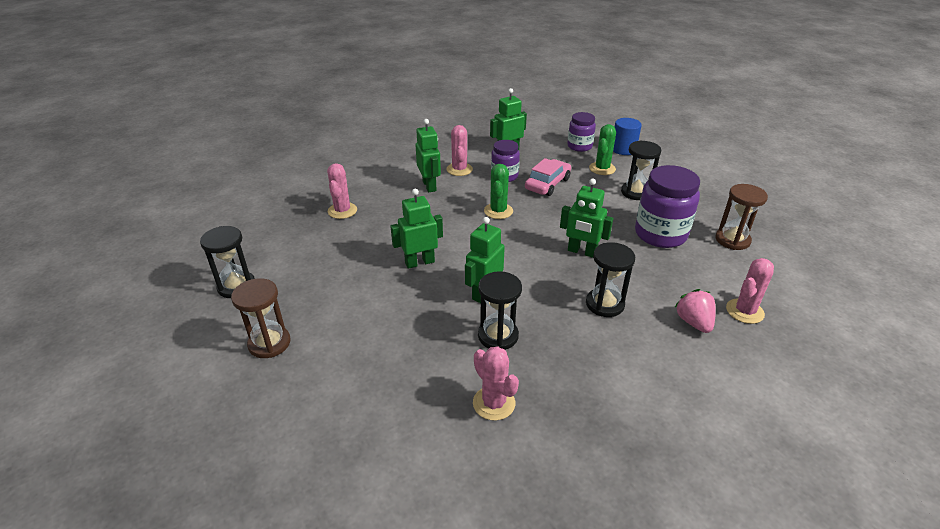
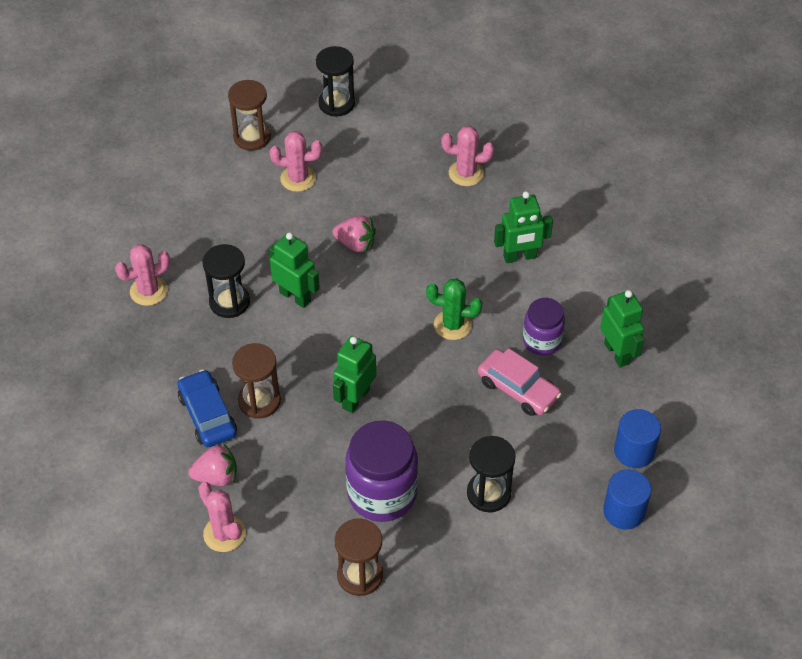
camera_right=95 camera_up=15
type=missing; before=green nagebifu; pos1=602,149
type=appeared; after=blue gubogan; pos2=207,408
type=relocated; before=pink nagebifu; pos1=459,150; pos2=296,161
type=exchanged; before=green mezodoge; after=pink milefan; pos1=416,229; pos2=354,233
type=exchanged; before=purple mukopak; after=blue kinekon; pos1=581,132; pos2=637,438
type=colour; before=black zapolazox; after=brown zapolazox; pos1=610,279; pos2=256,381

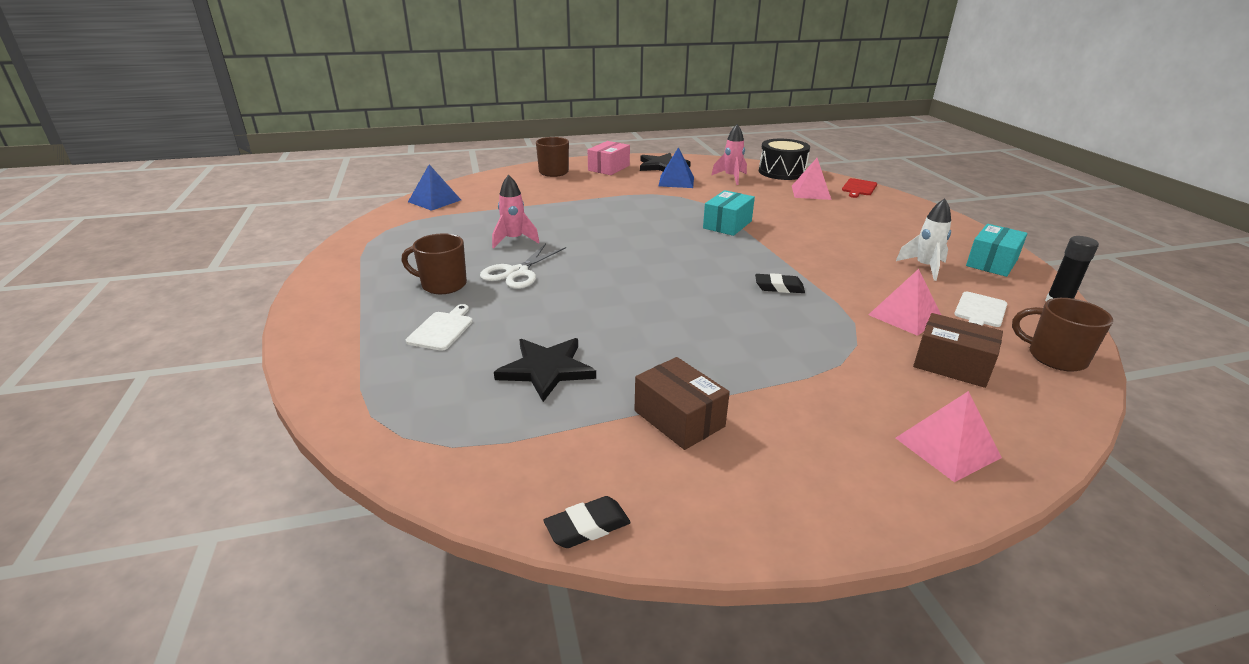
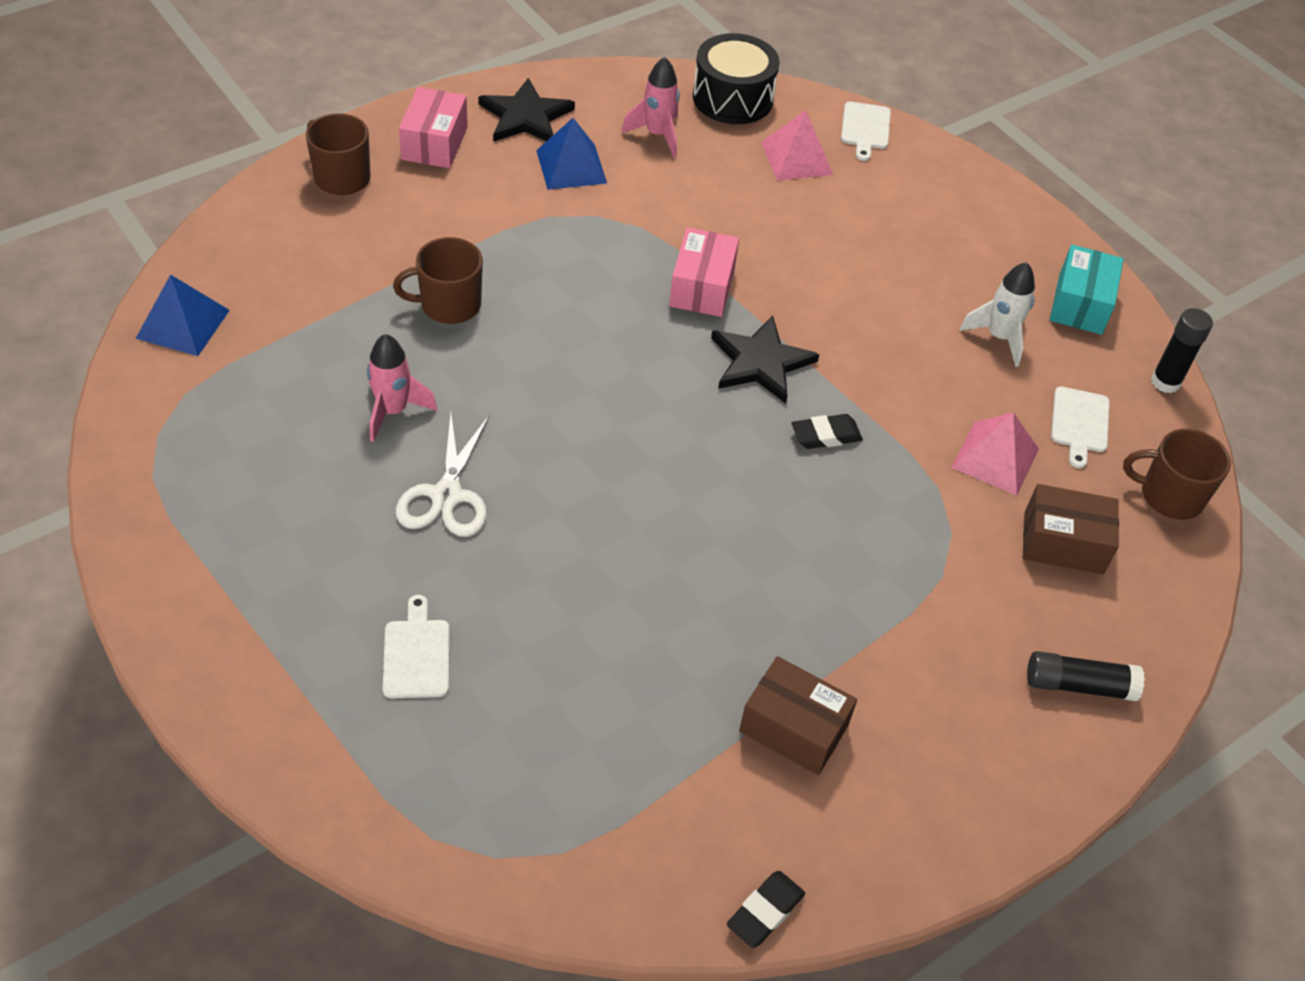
camera_right=-25 camera_up=20
type=relocated; before=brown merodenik; pos1=434,263; pos2=438,280
type=relocated; before=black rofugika; pos1=545,370; pos2=765,359
type=exchanged; before=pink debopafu; after=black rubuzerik; pos1=949,436; pos2=1086,676
type=colour; before=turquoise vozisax; after=pink vozisax; pos1=729,213; pos2=704,272
type=colour; before=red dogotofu; after=white dogotofu; pos1=859,188; pos2=866,131

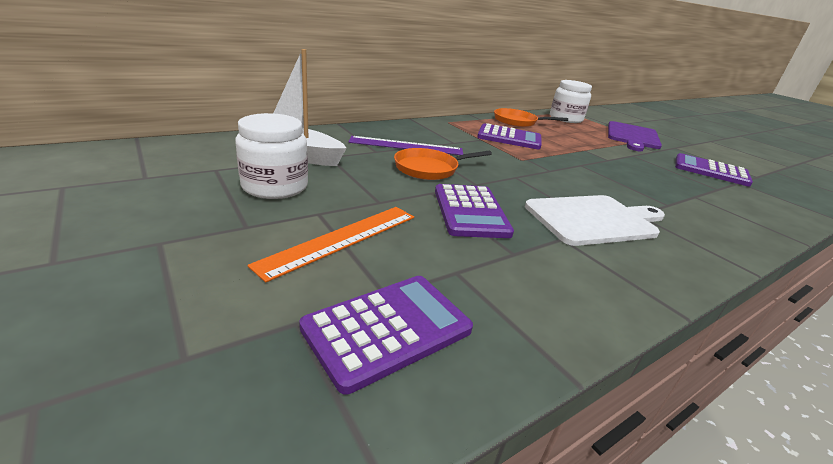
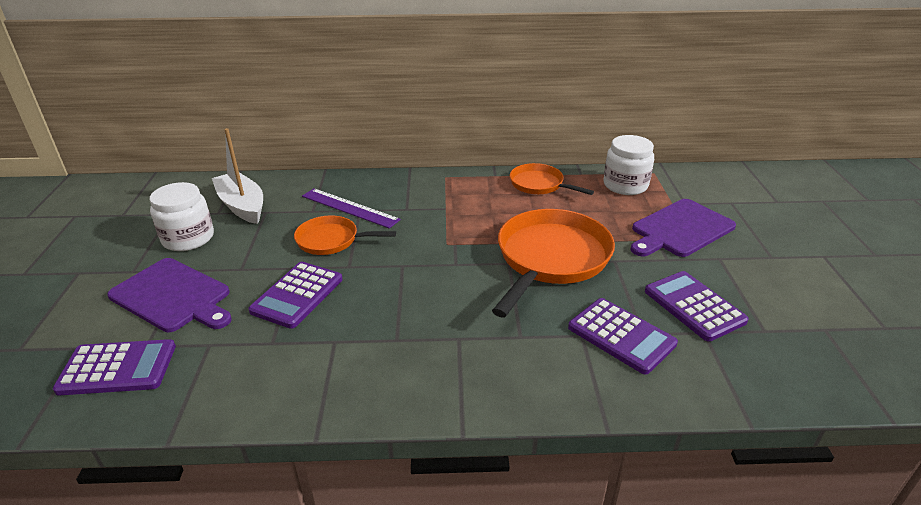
camera_right=35 camera_up=5
type=missing; before=white dogotofu; pos1=595,220
type=appeared; after=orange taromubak; pos2=553,263
type=relocated; before=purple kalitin; pos1=509,136; pos2=623,336
type=exchanged; before=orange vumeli; after=purple dogotofu; pos1=330,245; pos2=169,295

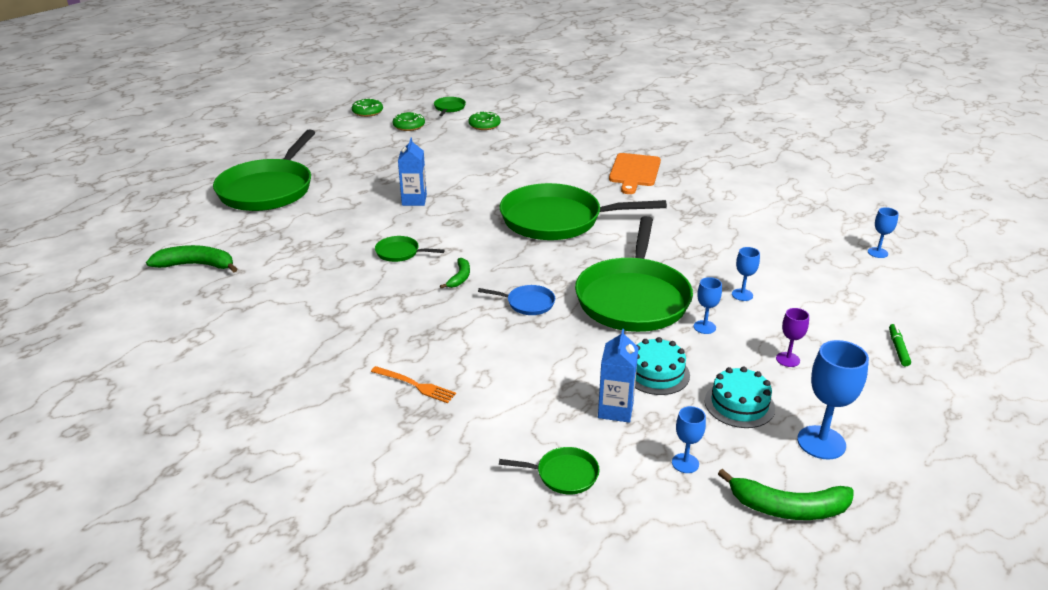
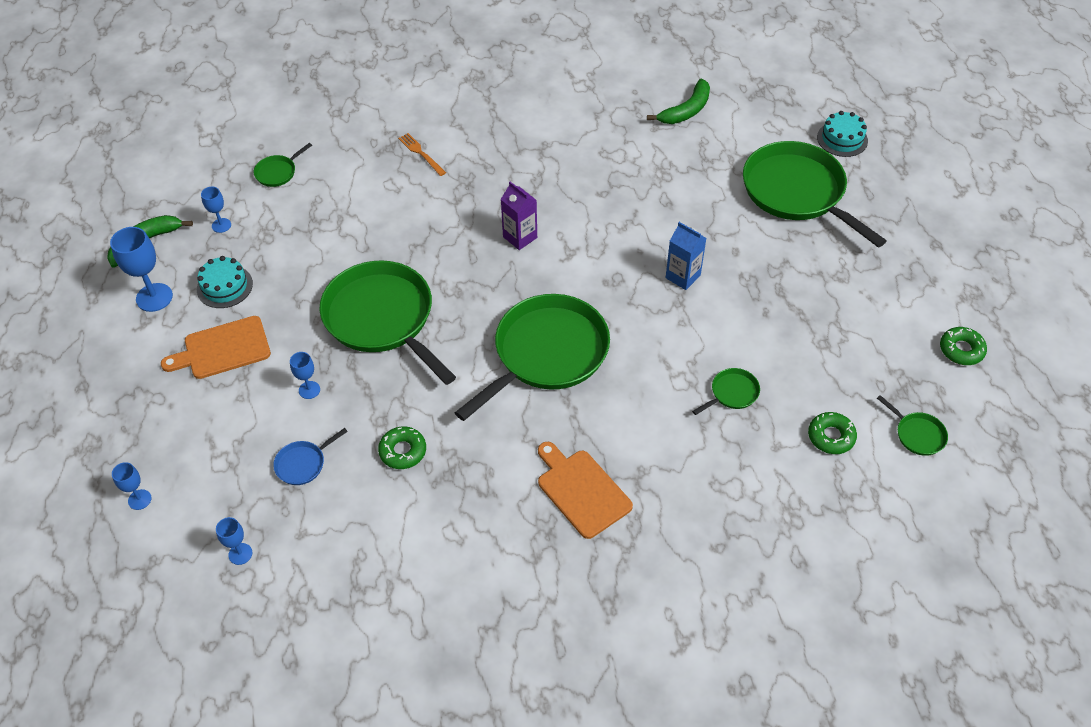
camera_right=130 camera_up=20
type=missing; before=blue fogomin; pos1=618,376
type=missing; before=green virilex; pos1=900,345
type=relocated; before=green taromubak; pos1=410,249; pos2=726,391
type=relocated; before=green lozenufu; pos1=409,121; pos2=402,447
type=relocated; before=blue taromubak; pos1=516,300; pos2=310,456
type=relocated; before=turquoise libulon; pos1=662,366; pos2=842,134
type=relocated; before=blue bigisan; pos1=708,305; pos2=132,486
type=exchanged; before=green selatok; after=purple fogomin; pos1=455,273; pos2=519,215
type=exchanged; before=purple bigisan; after=orange dogotofu; pos1=792,337; pos2=216,347
type=spun; before=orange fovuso; pos1=413,384; pos2=422,154; turn=75

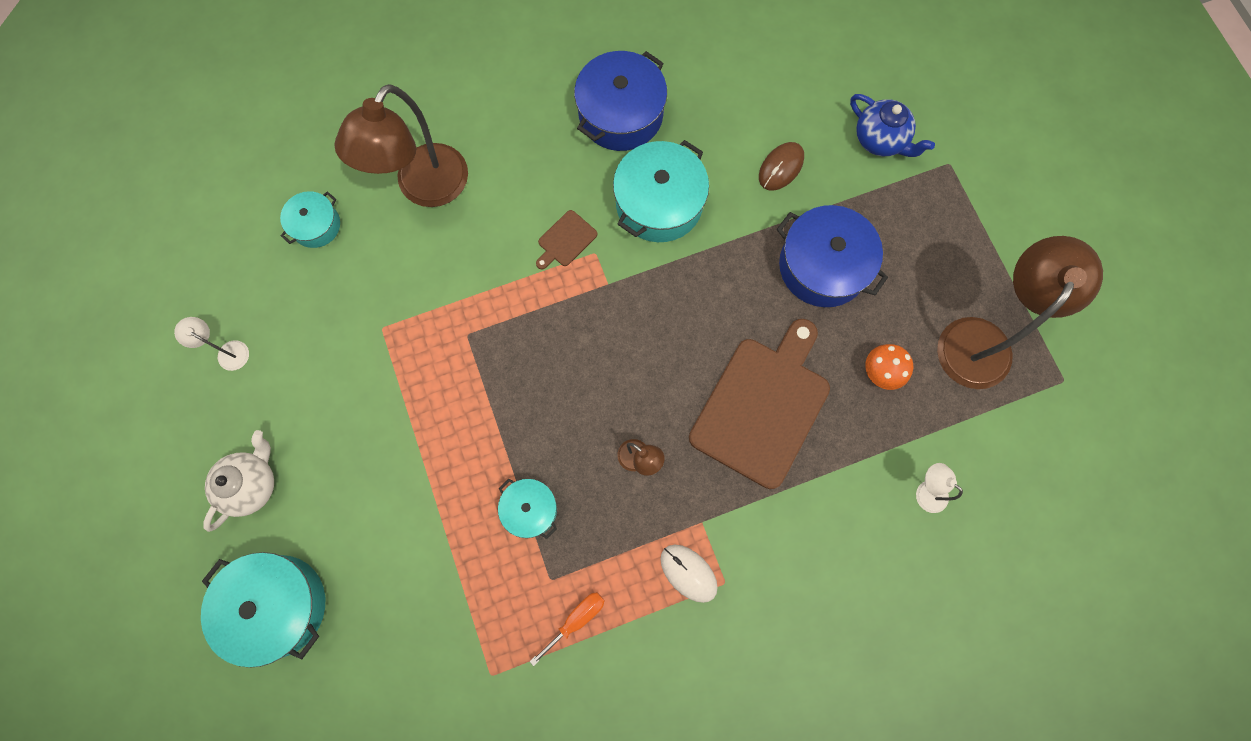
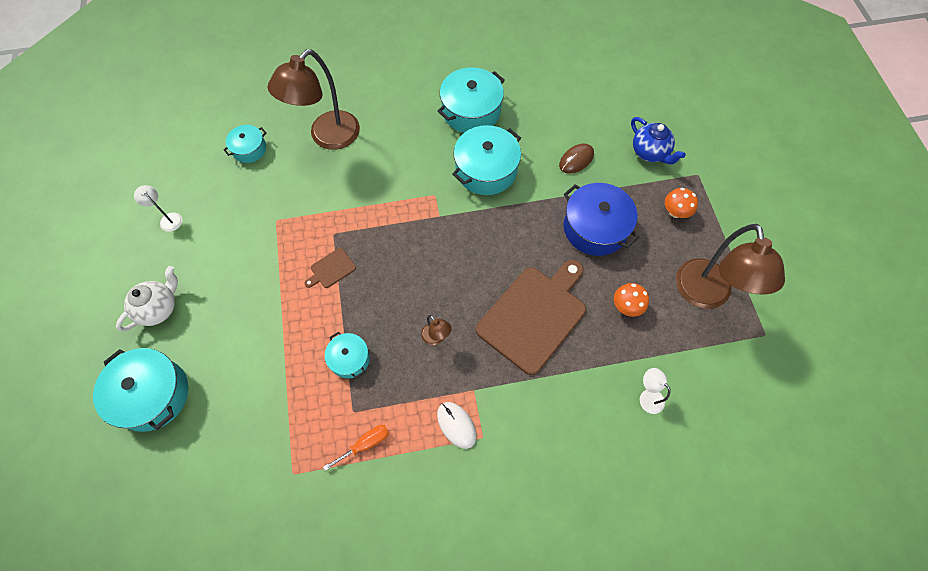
camera_right=10 camera_up=-10
type=appeared; after=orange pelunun; pos2=681,203
type=relocated; before=brown dogotofu; pos1=566,239; pos2=330,268
type=colour; before=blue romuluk; after=turquoise romuluk; pos1=620,101; pos2=471,100
type=spun; before=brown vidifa; pos1=1020,312; pos2=730,266; turn=135

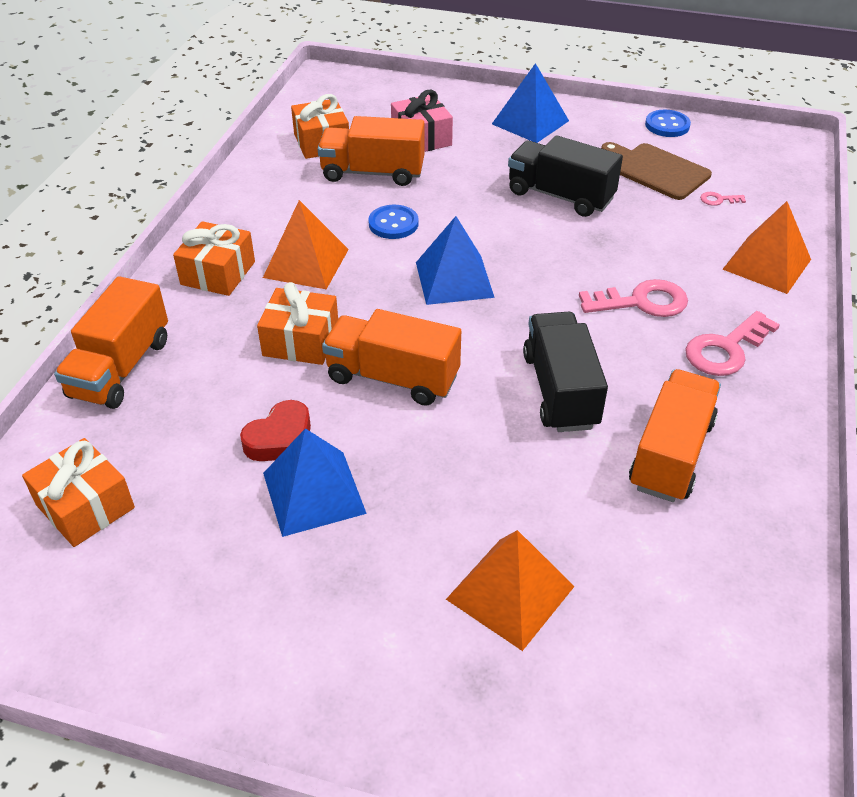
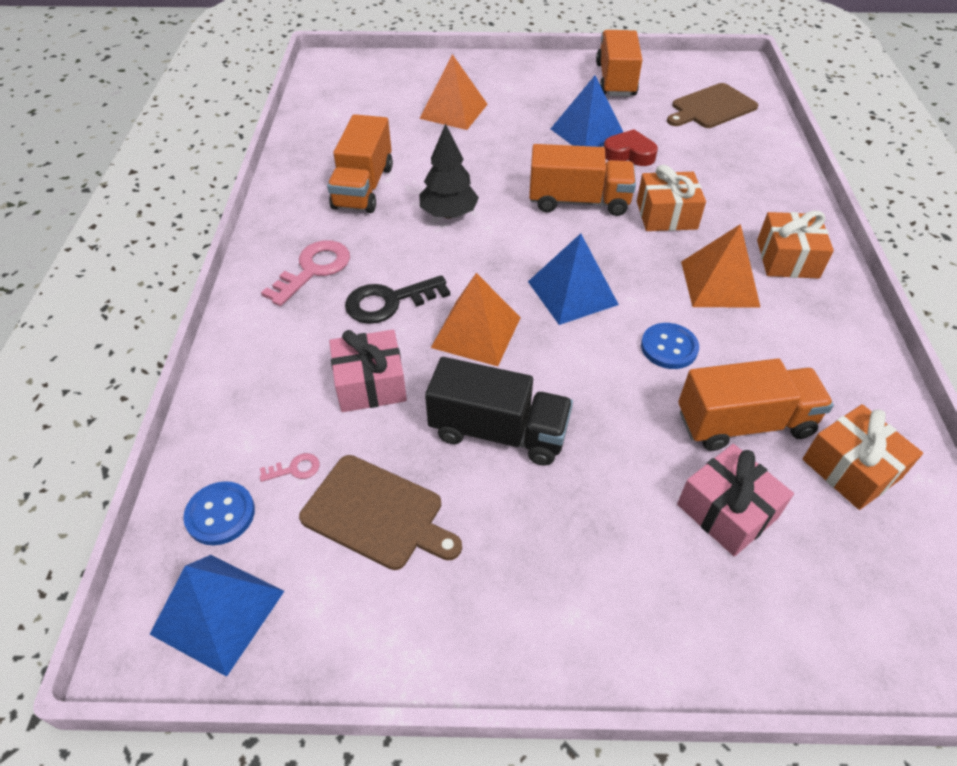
camera_right=165 camera_up=5
type=appeared; after=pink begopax; pos2=368,371
type=relocated; before=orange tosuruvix; pos1=111,342; pos2=619,63
type=relocated; before=blue debopafu; pos1=530,103; pos2=217,616
type=relocated; before=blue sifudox; pos1=668,123; pos2=219,513
type=relocated; before=orange debopafu; pos1=766,247; pos2=476,319
type=exchanged; before=orange begopax; after=brown dogotofu; pos1=78,492; pos2=712,105
type=exchanged; before=black tosuruvix; after=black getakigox; pos1=565,372; pos2=449,171
type=colour; before=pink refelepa; after=black refelepa; pos1=633,298; pos2=397,299
type=spun; before=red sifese; pos1=275,430; pos2=631,147; turn=75

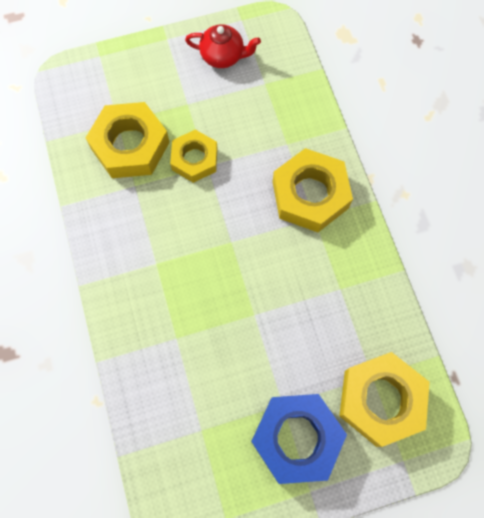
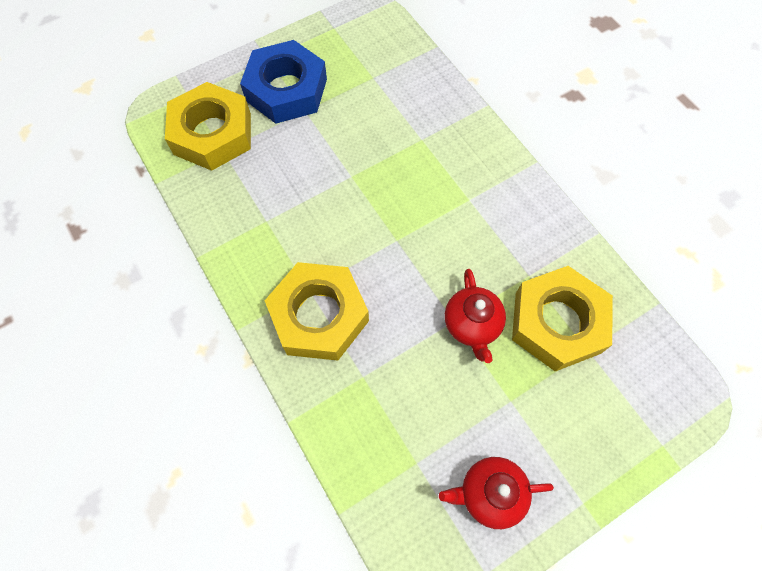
camera_right=165 camera_up=-5
type=exchanged; before=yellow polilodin; after=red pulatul; pos1=194,156; pos2=475,316

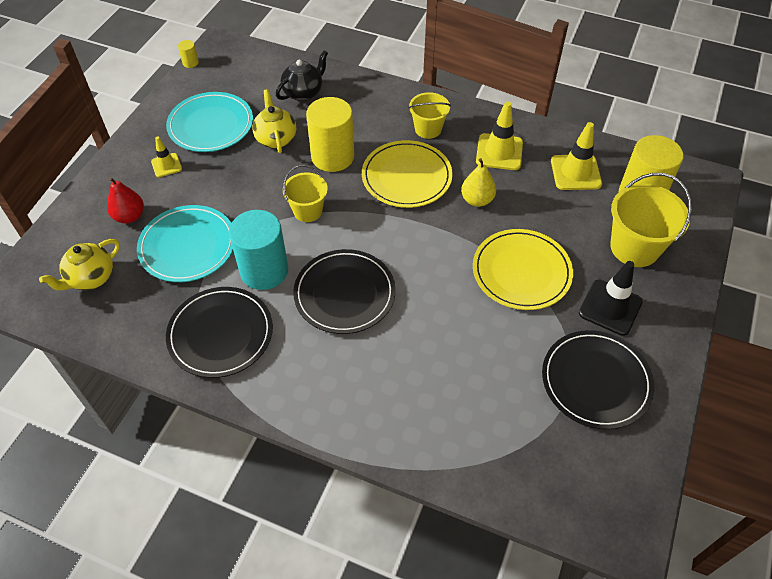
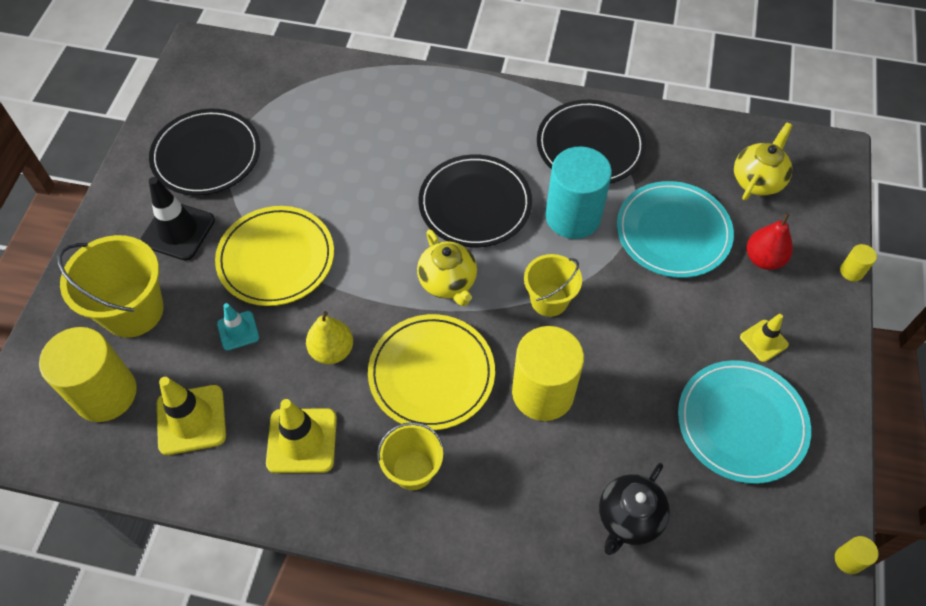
camera_right=170 camera_up=5
type=appeared; after=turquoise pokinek; pos2=238,327
type=appeared; after=yellow kinekon; pos2=858,262
type=relocated; before=yellow pulatul; pos1=274,121; pos2=447,267

